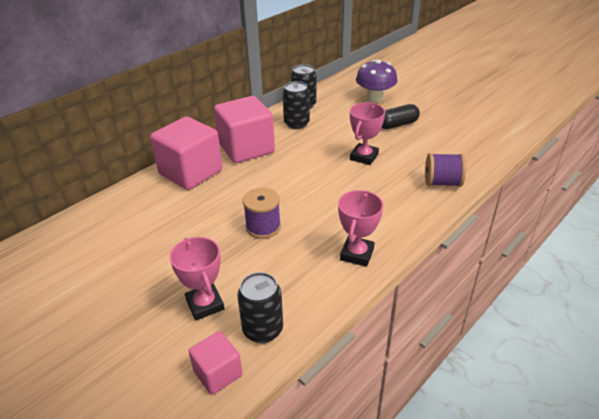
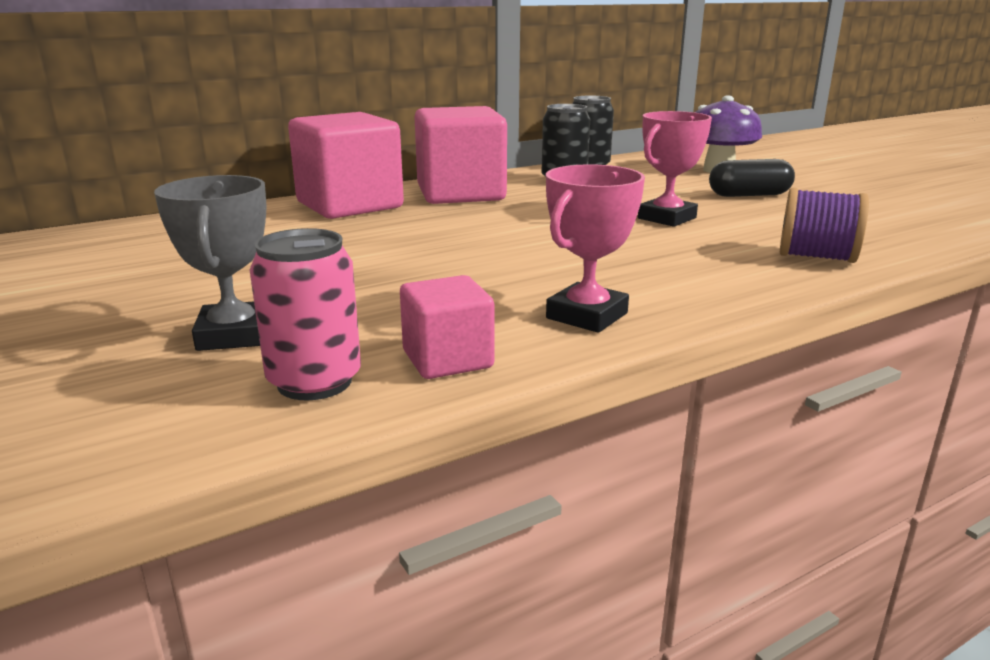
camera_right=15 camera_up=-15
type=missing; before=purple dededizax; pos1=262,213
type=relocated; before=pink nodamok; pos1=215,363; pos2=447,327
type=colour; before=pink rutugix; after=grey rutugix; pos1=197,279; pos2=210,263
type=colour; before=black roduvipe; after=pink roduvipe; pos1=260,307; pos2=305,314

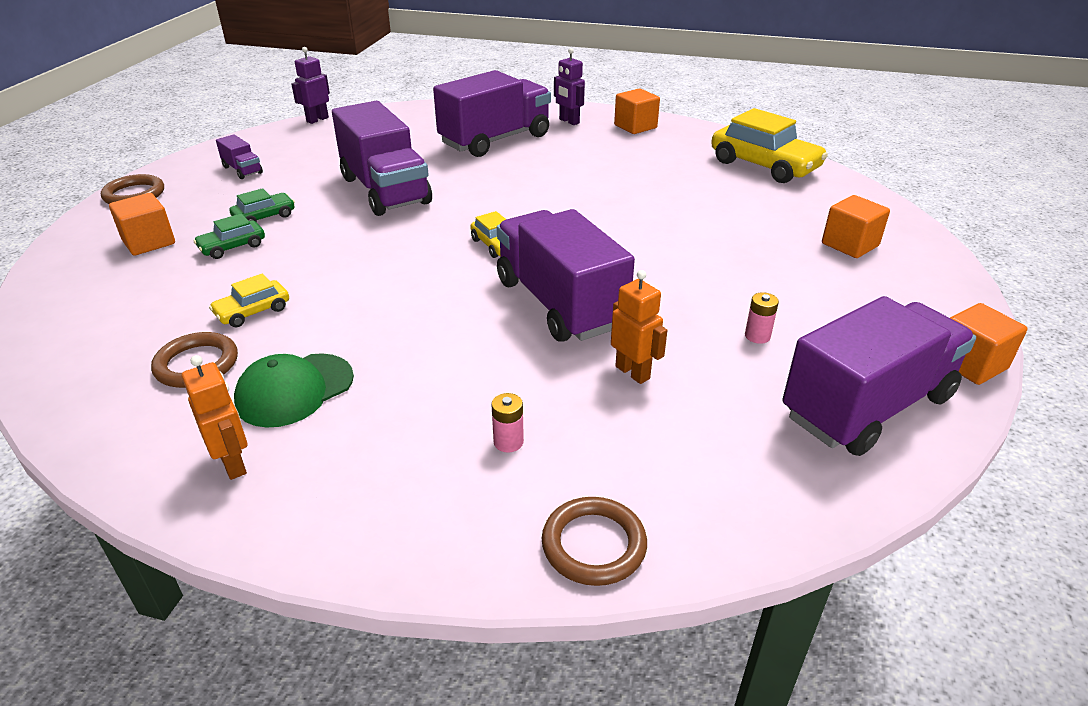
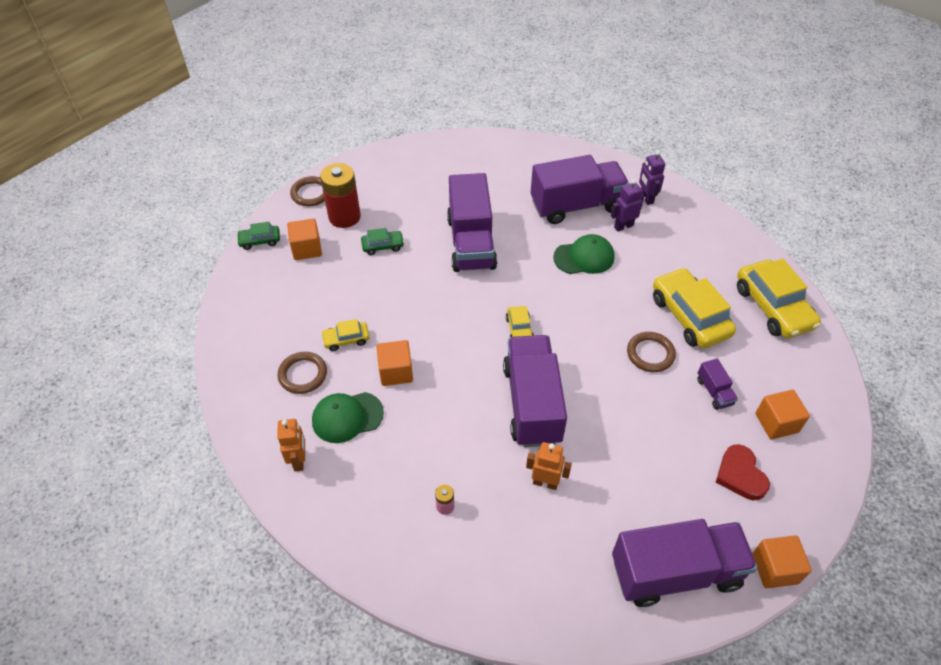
camera_right=25 camera_up=15
type=missing; before=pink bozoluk; pos1=762,318
type=appeared; after=red bozoluk; pos2=340,195
type=appeared; after=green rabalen; pos2=583,254
type=appeared; after=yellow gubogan; pos2=694,308
type=appeared; after=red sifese; pos2=743,472
type=relocated; before=green gubogan; pos1=229,236; pos2=258,236
type=relocated; before=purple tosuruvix; pos1=239,156; pos2=717,384
type=relocated; before=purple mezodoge; pos1=310,85; pos2=627,205
type=relocated; before=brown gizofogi; pos1=594,541; pos2=651,352
type=relocated; before=orange nodamok; pos1=637,111; pos2=394,363
type=spun; before=orange mezodoge; pos1=639,327; pos2=549,466; turn=-60

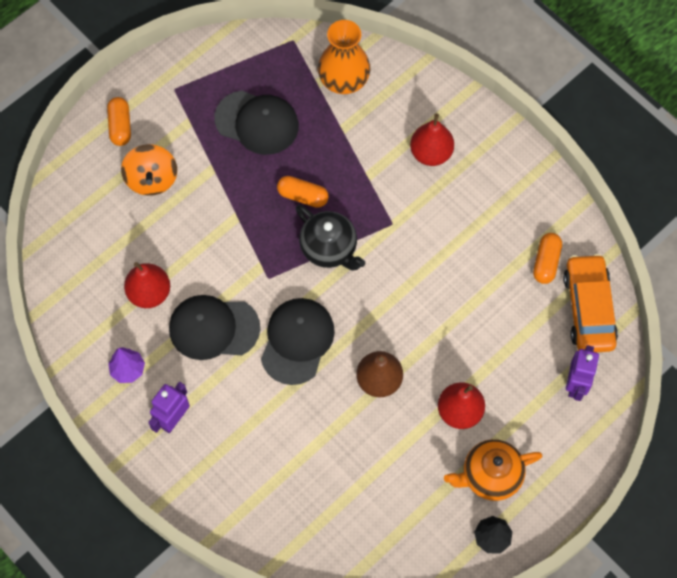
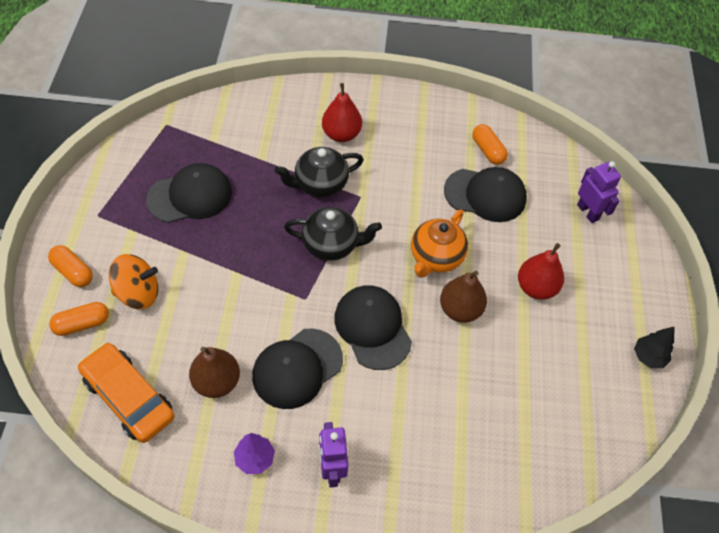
camera_right=-45 camera_up=-10
type=missing; before=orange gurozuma; pos1=344,57
type=appeared; after=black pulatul; pos2=319,172
type=appeared; after=black rabalen; pos2=485,194
type=relocated; before=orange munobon; pos1=303,192; pos2=79,319
type=relocated; before=orange pulatul; pos1=493,470; pos2=439,243
type=relocated; before=orange gubogan; pos1=590,303; pos2=126,393
type=colour; before=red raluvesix; after=brown raluvesix; pos1=147,285; pos2=214,372
type=spun; before=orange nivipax; pos1=149,170; pos2=133,281; turn=-45

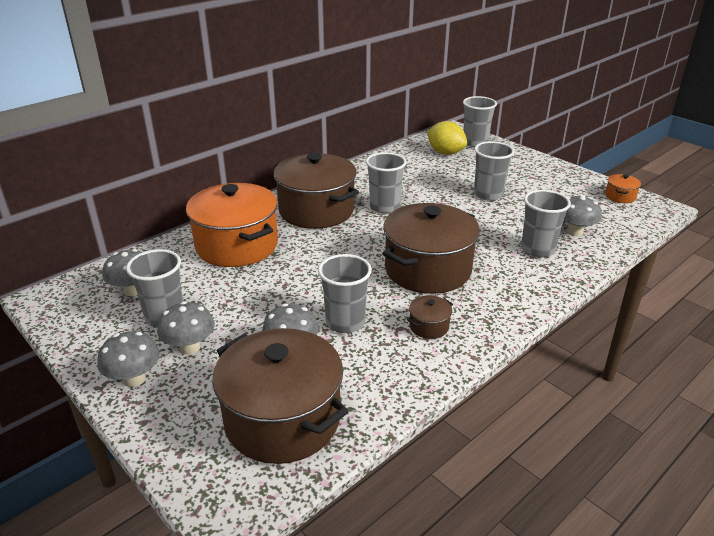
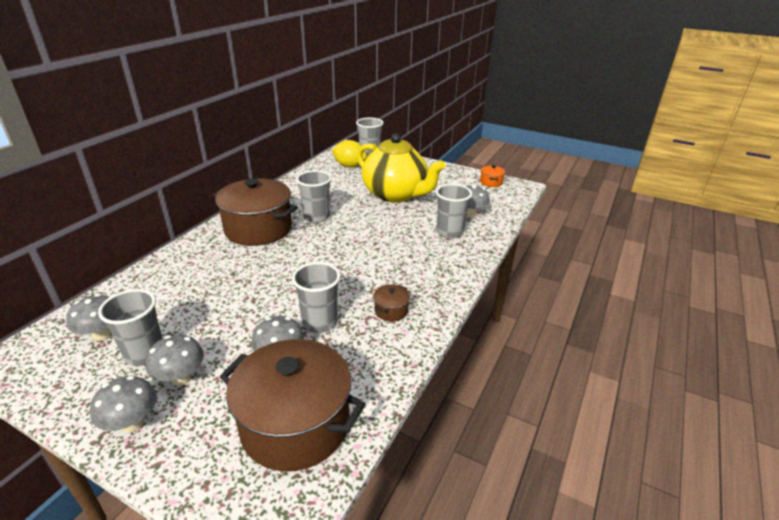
camera_right=-20 camera_up=0
type=missing; before=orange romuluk; pos1=232,225
type=missing; before=brown romuluk; pos1=431,248
type=exchanged; before=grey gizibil; after=yellow pulatul; pos1=494,171; pos2=401,168

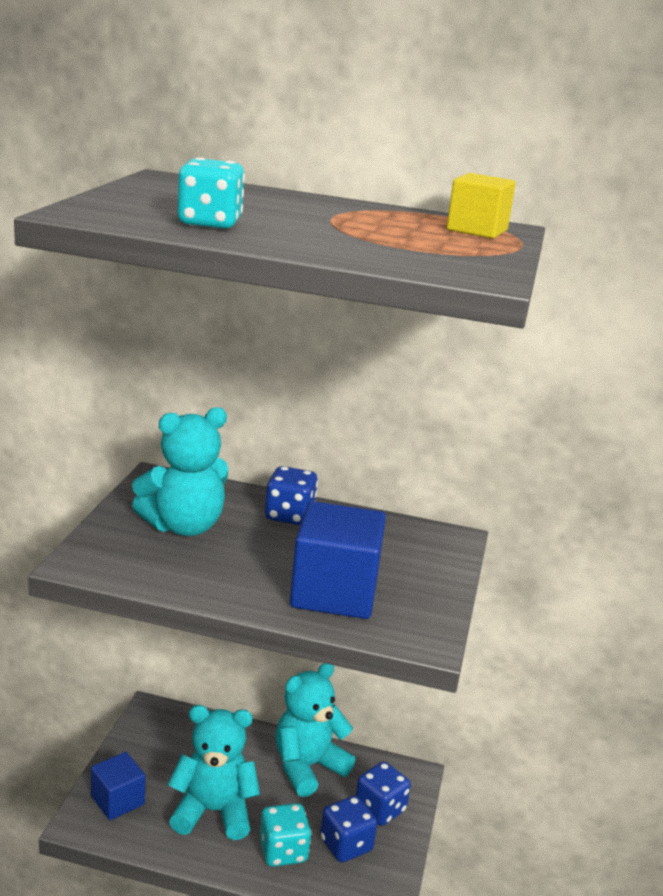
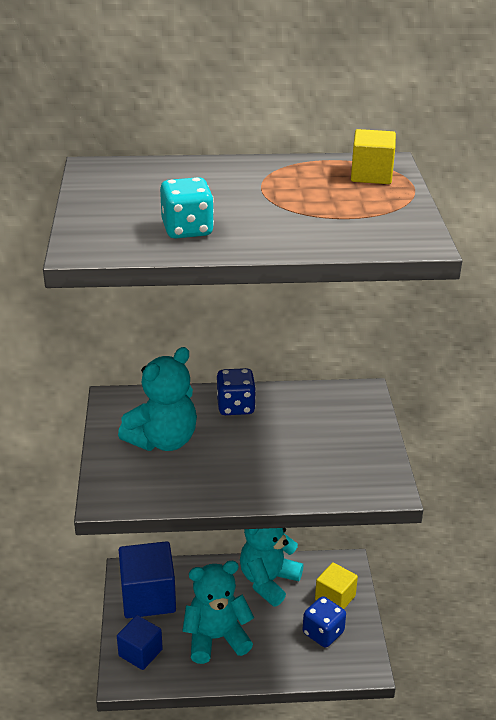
camera_right=-15 camera_up=10
type=missing; before=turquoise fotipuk; pos1=285,835
type=relocated; before=blue nodamok; pos1=338,560; pos2=147,579
type=exchanged; before=blue fotipuk; after=yellow nodamok; pos1=383,794; pos2=336,585

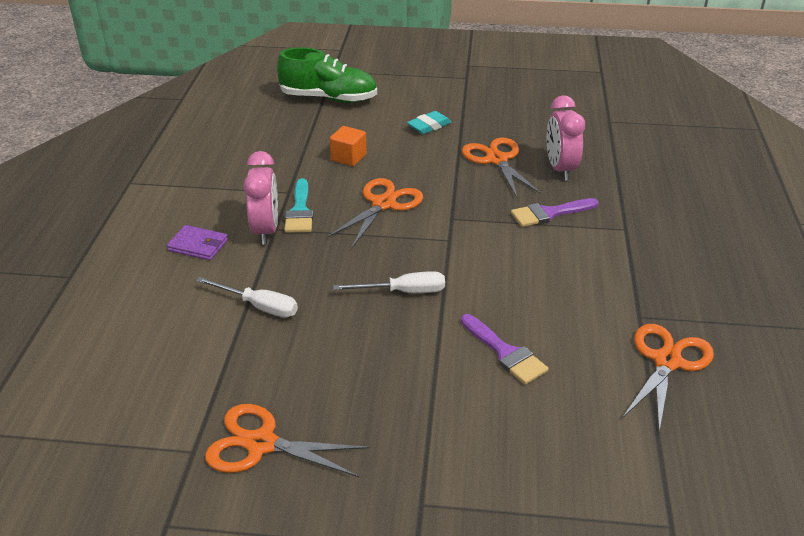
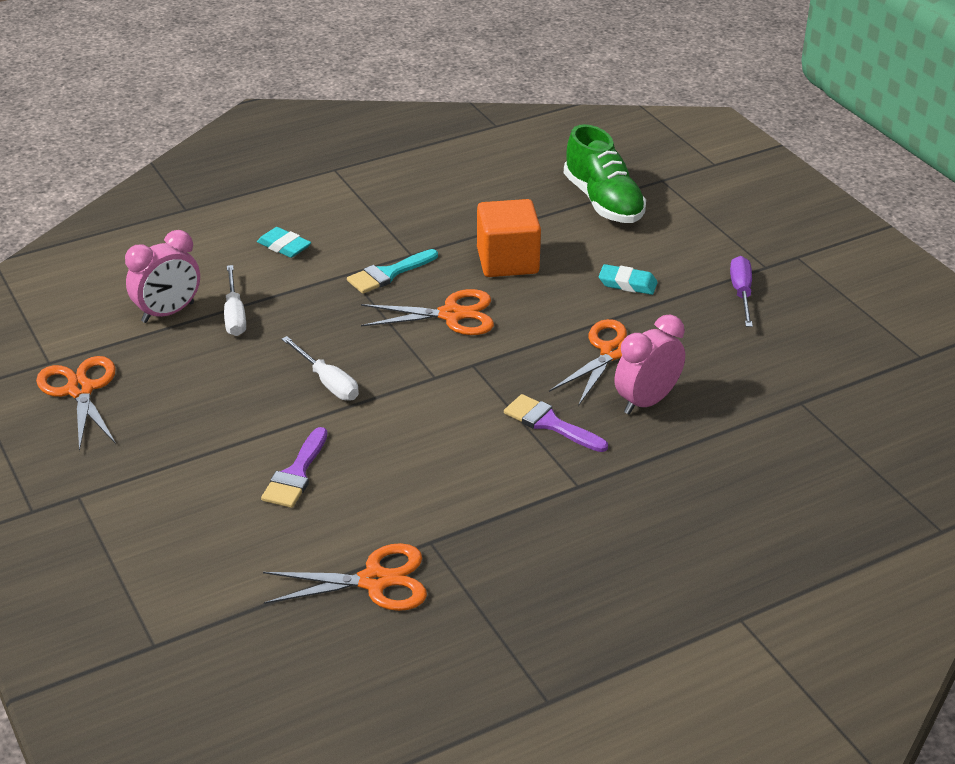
camera_right=55 camera_up=0
type=appeared; after=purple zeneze; pos2=741,291
type=relocated; before=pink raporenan; pos1=261,198; pos2=162,276
type=exchanged; before=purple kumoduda; after=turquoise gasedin; pos1=197,242; pos2=284,242
type=size; before=orange nodamok; pos1=348,146; pos2=509,238; scale=1.72

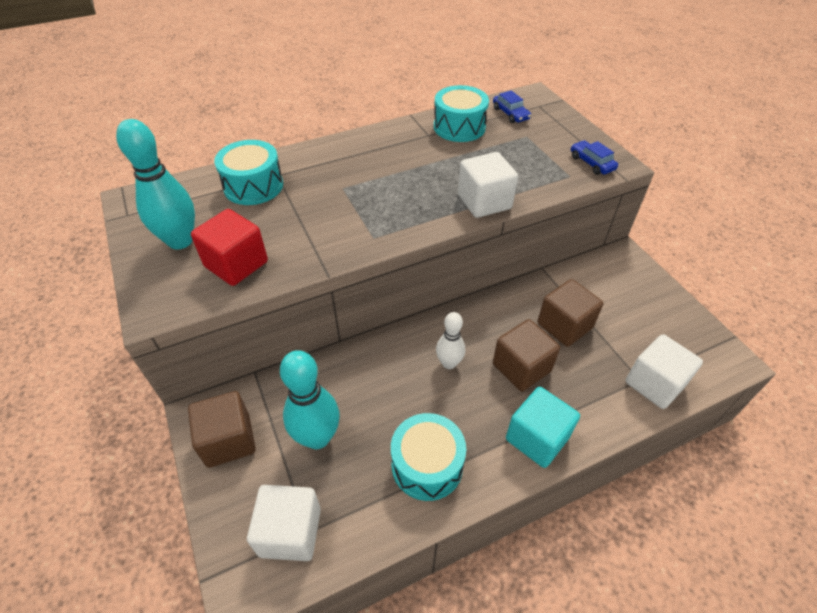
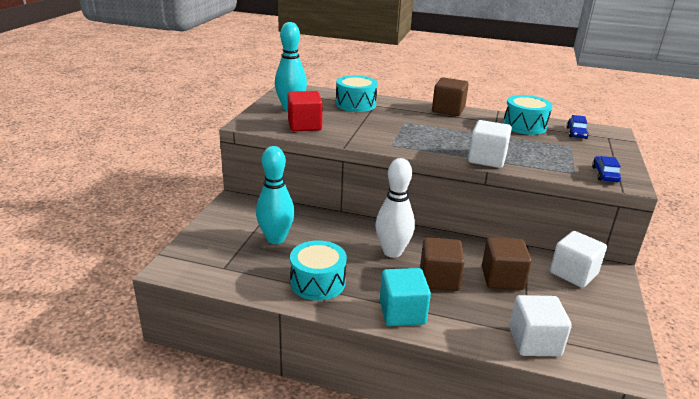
camera_right=40 camera_up=-20
type=relocated; before=brown nodamok; pos1=222,429; pos2=450,96
type=relocated; before=white nodamok; pos1=284,523; pos2=578,259
type=size; before=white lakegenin; pos1=450,340; pos2=395,208; scale=1.65

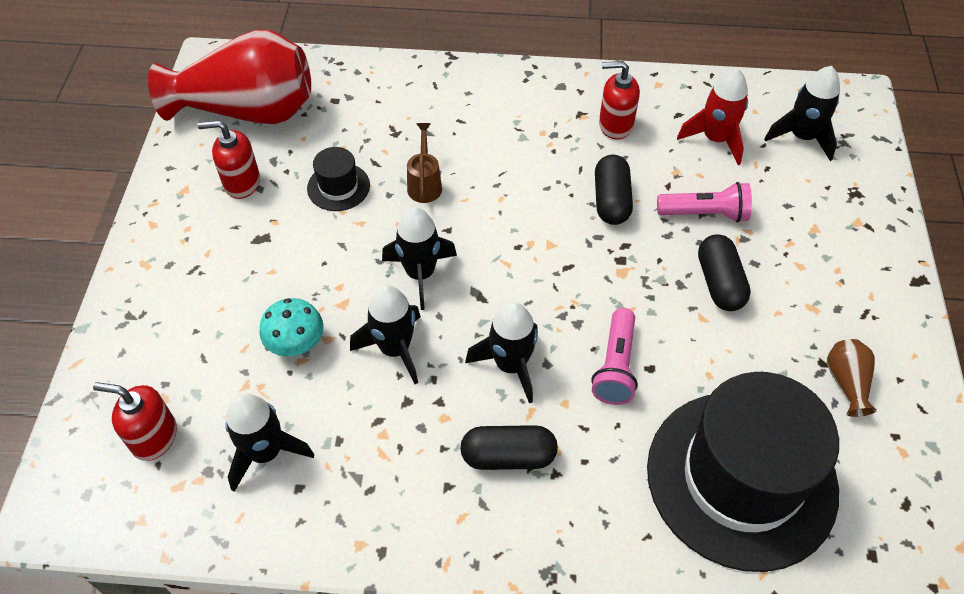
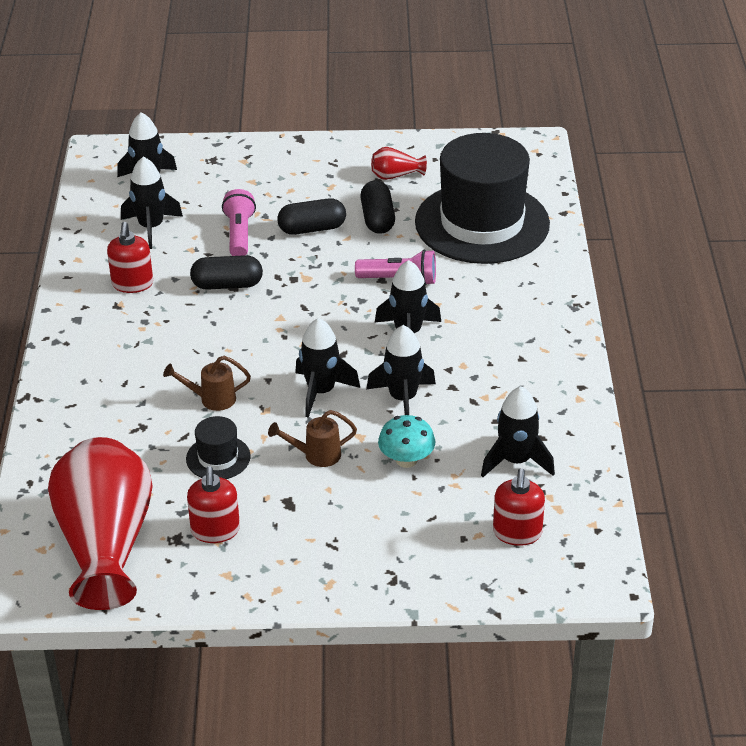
camera_right=-95 camera_up=-15
type=appeared; after=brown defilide; pos2=312,438
type=relocated; before=black munobon; pos1=509,447; pos2=377,207
type=colour; before=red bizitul; after=black bizitul; pos1=712,116; pos2=152,203
type=colour; before=brown gurozuma; after=red gurozuma; pos1=852,378; pos2=399,163

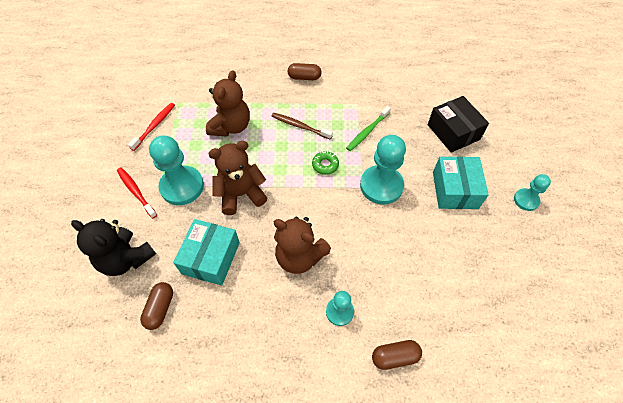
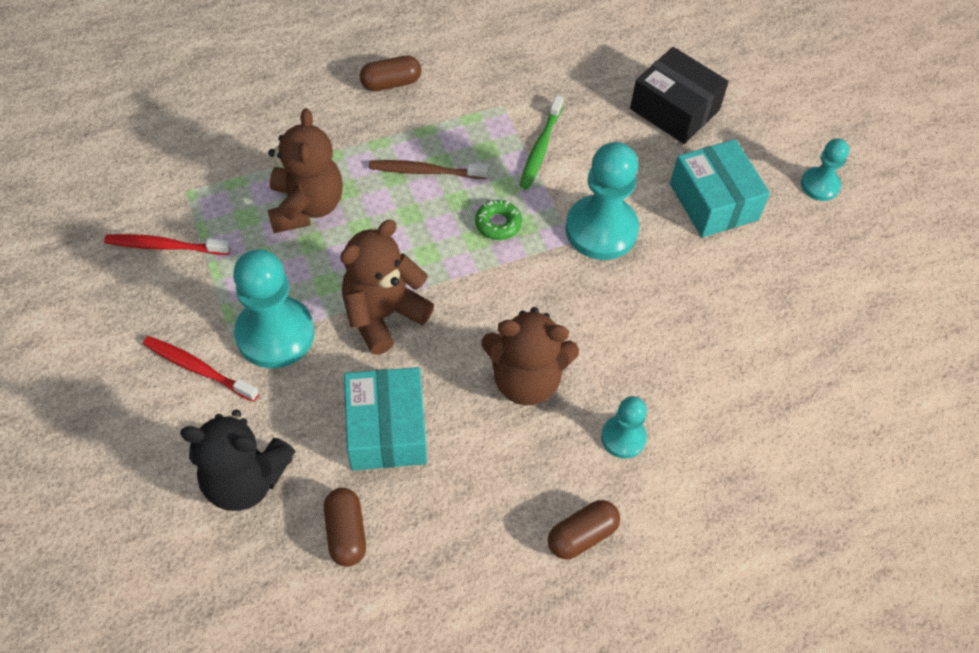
camera_right=-25 camera_up=0
type=relocated; before=brown munobon; pos1=397,355; pos2=584,529
type=spun; before=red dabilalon; pos1=151,127; pos2=167,244; turn=-90

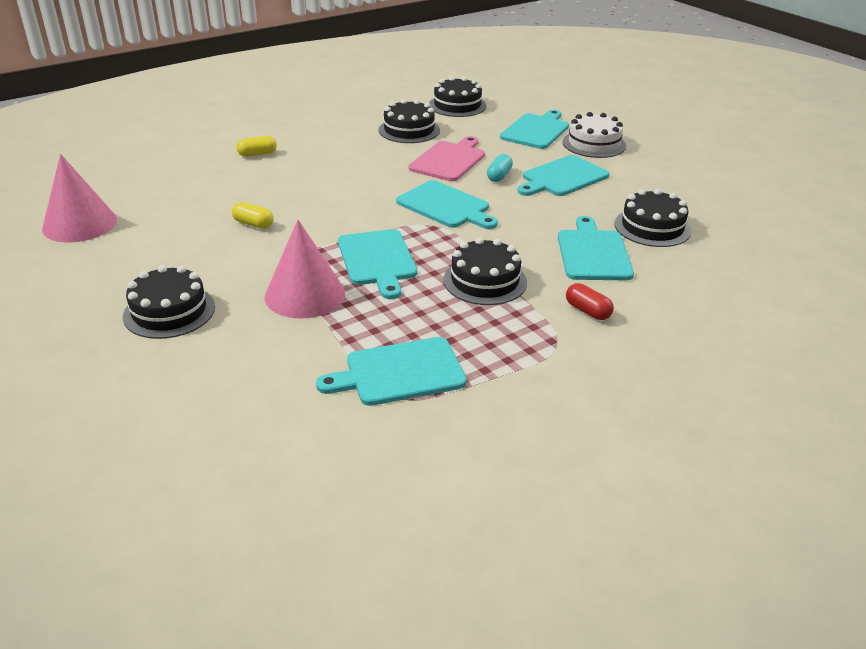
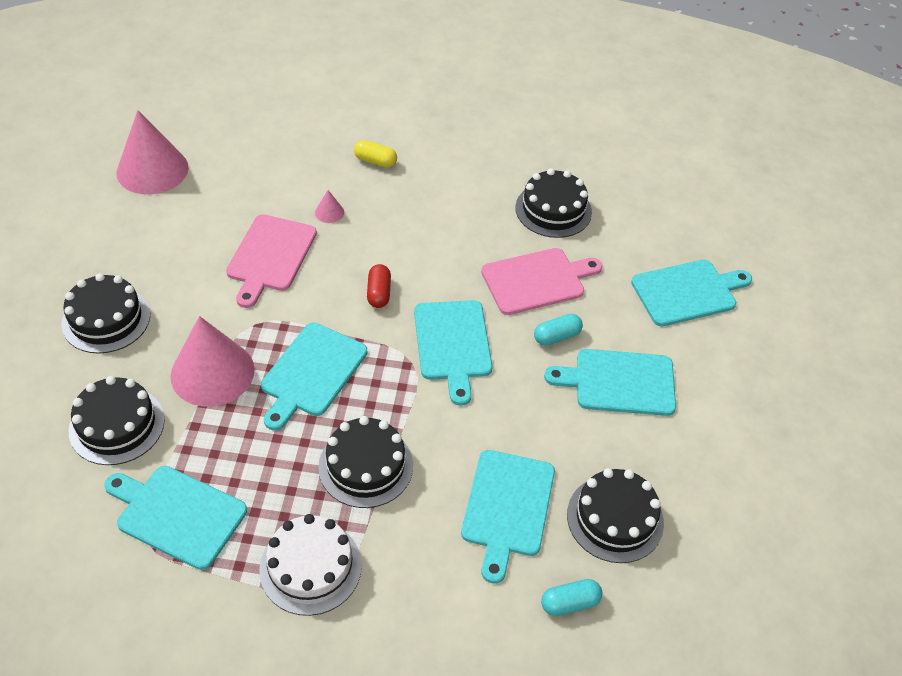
camera_right=40 camera_up=15
type=appeared; after=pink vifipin; pos2=329,206
type=appeared; after=turquoise munobon; pos2=571,597
type=relocated; before=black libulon; pos1=457,96; pos2=116,420
type=relocated; before=white libulon; pos1=594,135; pos2=310,565
type=relocated; before=red munobon; pos1=590,301; pos2=379,286
type=exchanged; before=yellow munobon; after=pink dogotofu; pos1=252,215; pos2=271,261
type=spun; before=turquoise dogotofu; pos1=596,248; pos2=508,517; turn=150

